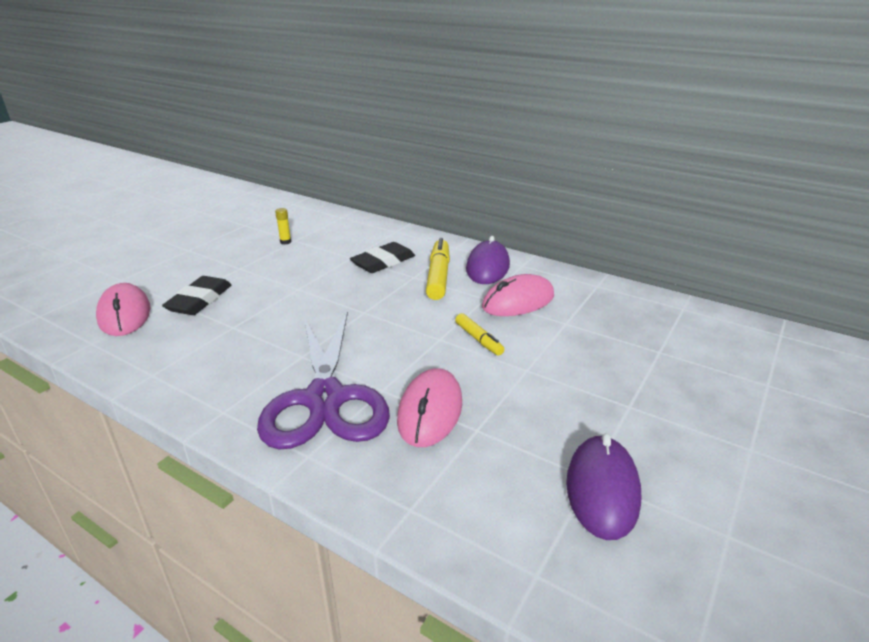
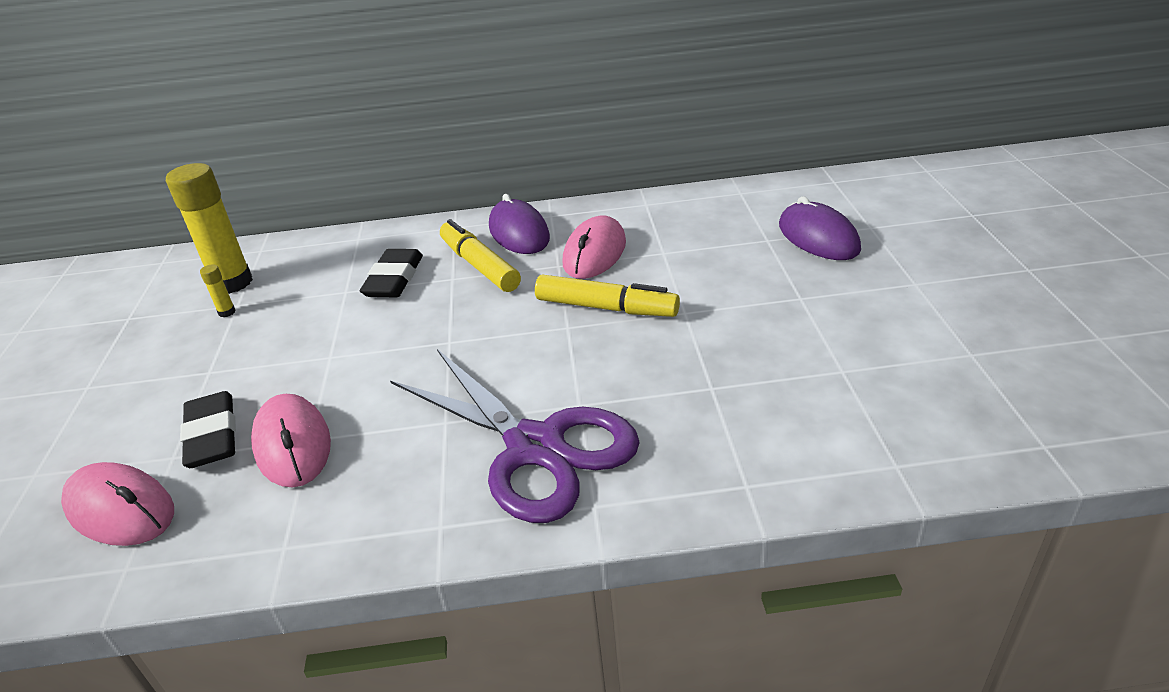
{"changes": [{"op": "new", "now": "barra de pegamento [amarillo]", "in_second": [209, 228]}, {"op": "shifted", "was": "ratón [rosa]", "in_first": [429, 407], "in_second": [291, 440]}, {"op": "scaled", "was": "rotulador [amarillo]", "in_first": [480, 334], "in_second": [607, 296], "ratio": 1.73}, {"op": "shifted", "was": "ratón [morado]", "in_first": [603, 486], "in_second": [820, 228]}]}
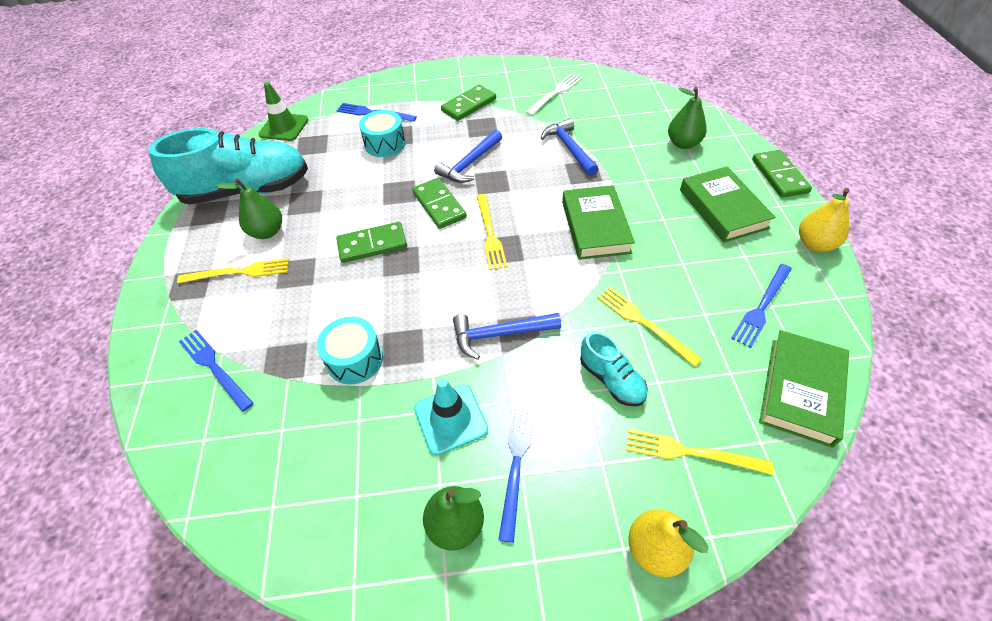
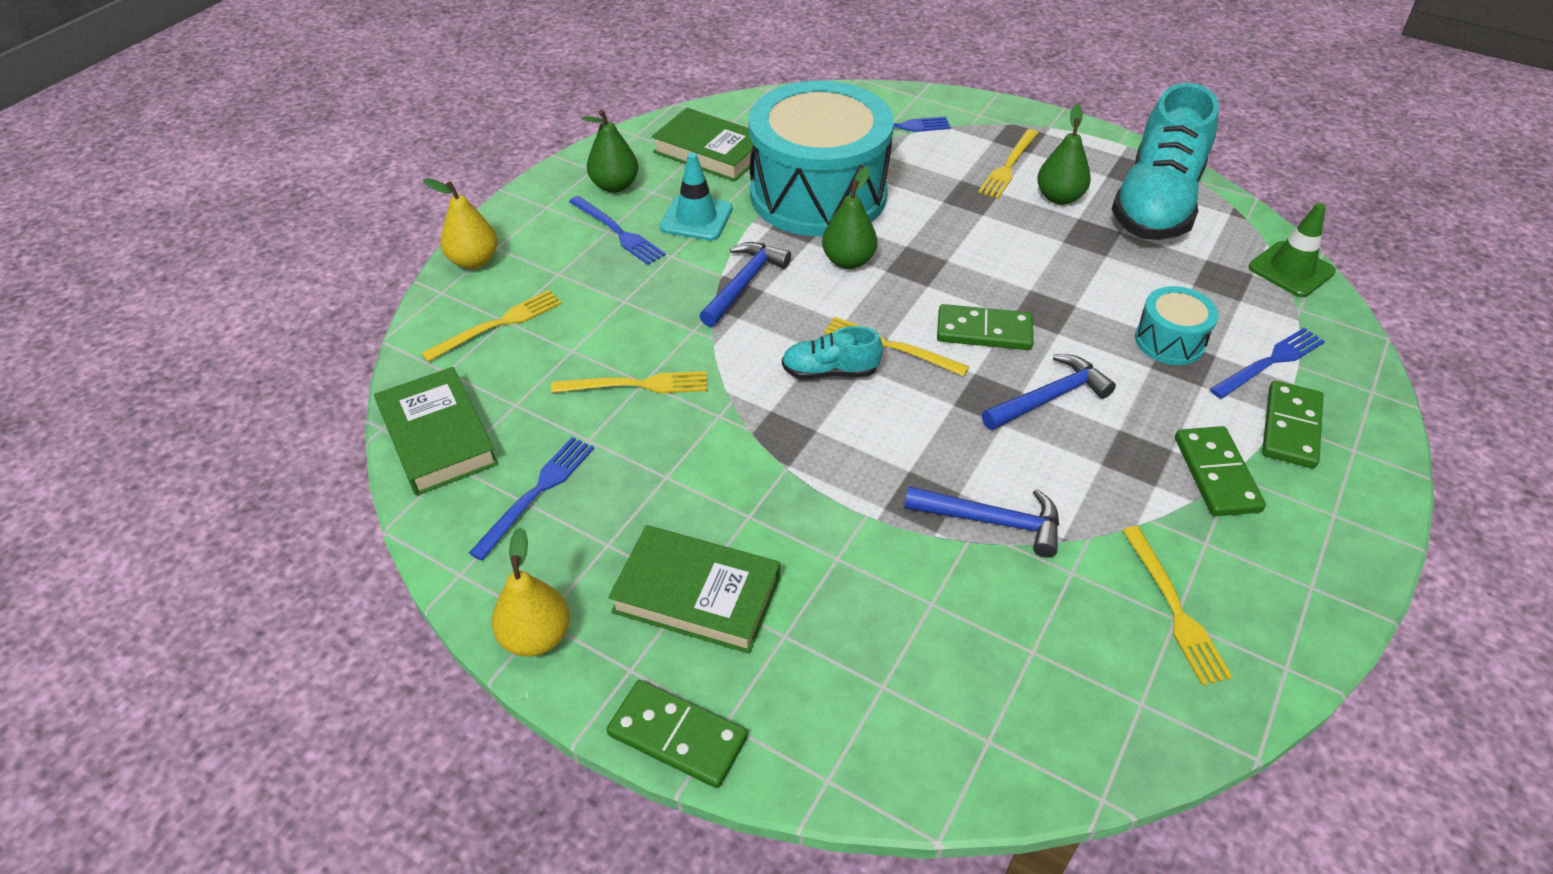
{"changes": [{"op": "rotated", "was": "tenedor [azul]", "in_first": [762, 306], "in_second": [531, 499], "clockwise": 45}, {"op": "shifted", "was": "libro [verde]", "in_first": [598, 222], "in_second": [702, 144]}, {"op": "scaled", "was": "tambor [turquesa]", "in_first": [350, 350], "in_second": [821, 158], "ratio": 2.31}, {"op": "shifted", "was": "zapato [turquesa]", "in_first": [614, 369], "in_second": [832, 352]}, {"op": "shifted", "was": "pera [verde]", "in_first": [687, 118], "in_second": [849, 217]}, {"op": "rotated", "was": "martillo [azul]", "in_first": [468, 156], "in_second": [1049, 392], "clockwise": 75}, {"op": "repainted", "was": "tenedor [blanco]", "now": "tenedor [amarillo]", "in_first": [553, 95], "in_second": [1177, 605]}, {"op": "shifted", "was": "ficha de dominó [verde]", "in_first": [371, 242], "in_second": [1293, 424]}]}
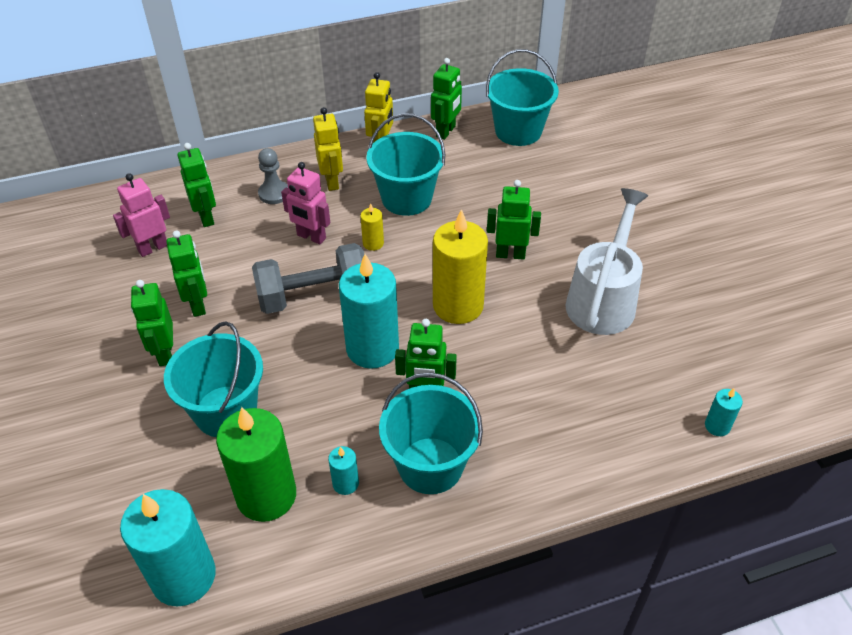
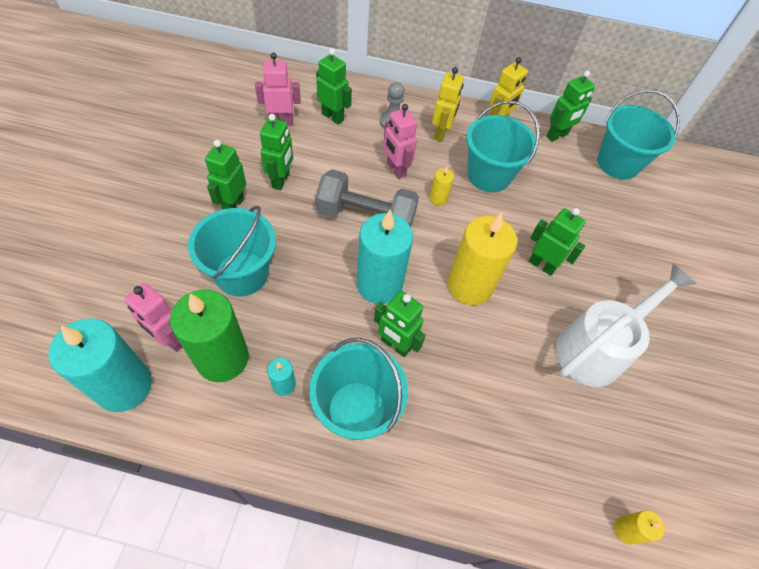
{"changes": [{"op": "new", "now": "robot [rosa]", "in_second": [153, 317]}, {"op": "rotated", "was": "robot [verde]", "in_first": [197, 185], "in_second": [334, 86], "clockwise": -60}, {"op": "repainted", "was": "vela [turquesa]", "now": "vela [amarillo]", "in_first": [724, 412], "in_second": [639, 527]}]}
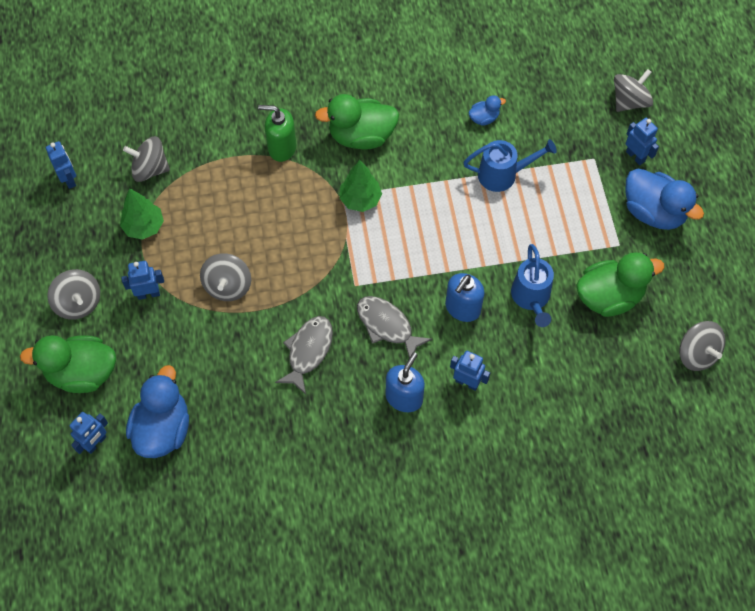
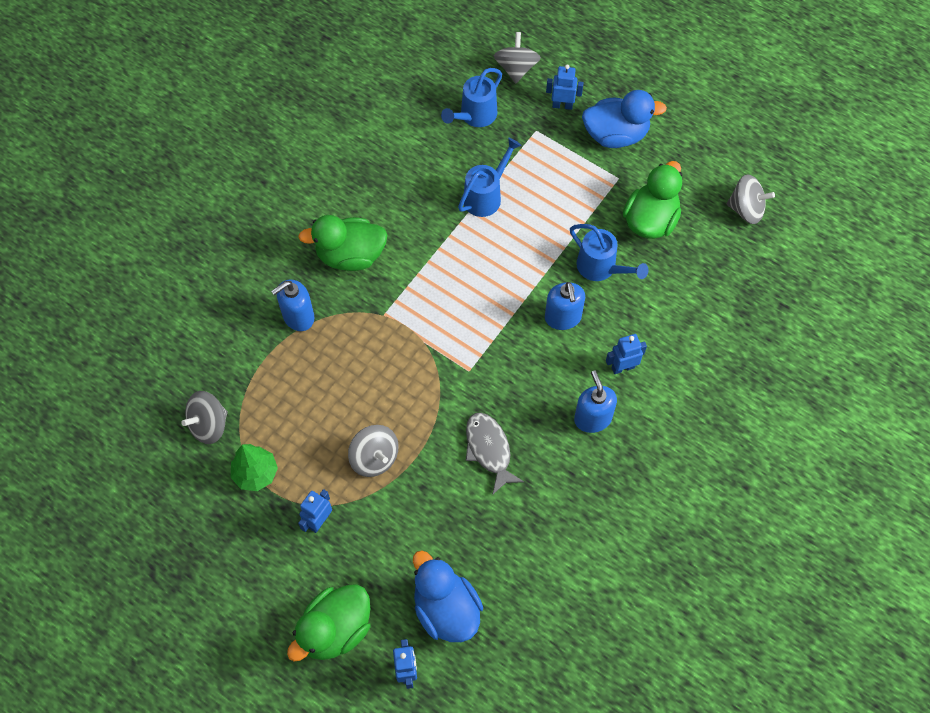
{"changes": [{"op": "repainted", "was": "dispensador de jabón [verde]", "now": "dispensador de jabón [azul]", "in_first": [277, 133], "in_second": [293, 305]}, {"op": "rotated", "was": "pato [verde]", "in_first": [357, 122], "in_second": [343, 243], "clockwise": 45}, {"op": "new", "now": "regadera [azul]", "in_second": [471, 97]}, {"op": "gone", "was": "robot [azul]", "in_first": [61, 165]}, {"op": "gone", "was": "peonza [gris]", "in_first": [73, 294]}, {"op": "gone", "was": "árbol [verde]", "in_first": [360, 186]}, {"op": "gone", "was": "pez [gris]", "in_first": [394, 327]}, {"op": "gone", "was": "pato [azul]", "in_first": [487, 110]}]}
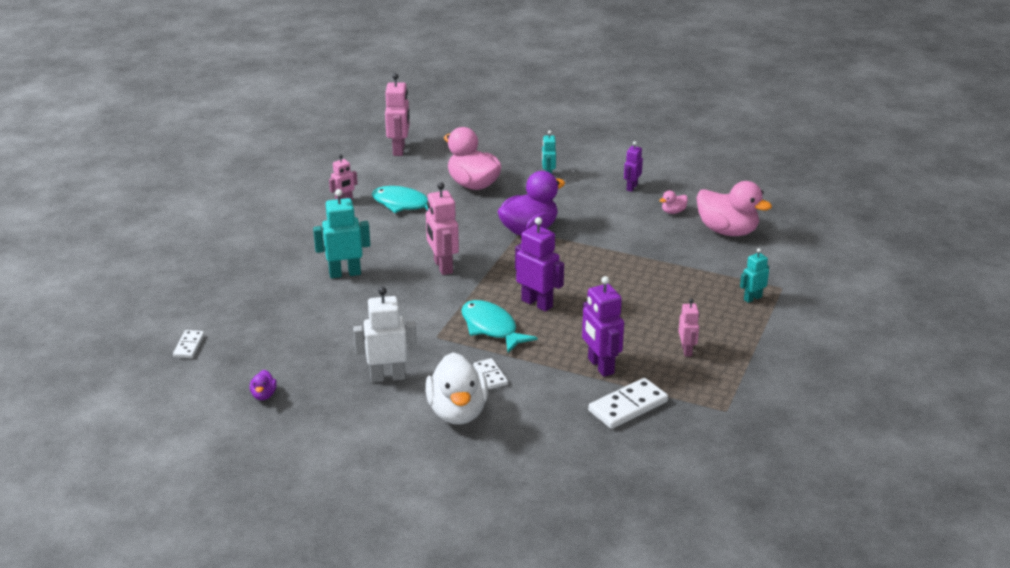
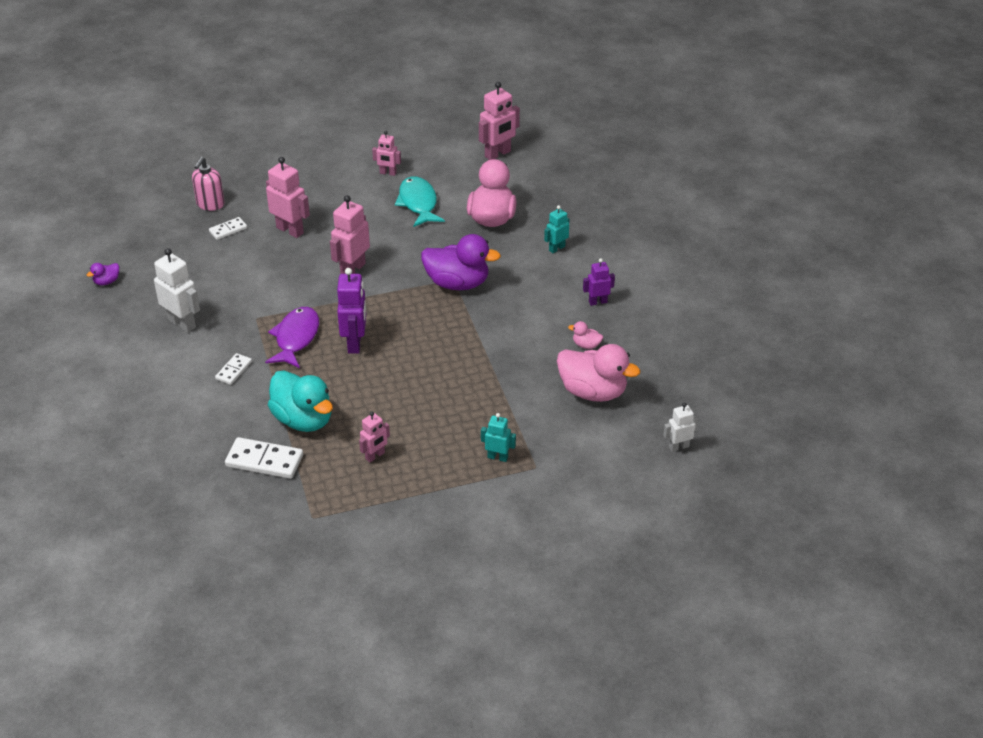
{"changes": [{"op": "new", "now": "dispensador de jabón [rosa]", "in_second": [208, 184]}, {"op": "shifted", "was": "ficha de dominó [blanco]", "in_first": [188, 344], "in_second": [228, 228]}, {"op": "repainted", "was": "pez [turquesa]", "now": "pez [morado]", "in_first": [499, 326], "in_second": [292, 337]}, {"op": "repainted", "was": "robot [turquesa]", "now": "robot [rosa]", "in_first": [341, 233], "in_second": [288, 197]}, {"op": "swapped", "was": "robot [morado]", "now": "pato [turquesa]", "in_first": [603, 326], "in_second": [300, 401]}, {"op": "rotated", "was": "pato [rosa]", "in_first": [734, 208], "in_second": [598, 373], "clockwise": -60}, {"op": "new", "now": "robot [blanco]", "in_second": [680, 427]}, {"op": "gone", "was": "pato [blanco]", "in_first": [456, 389]}]}
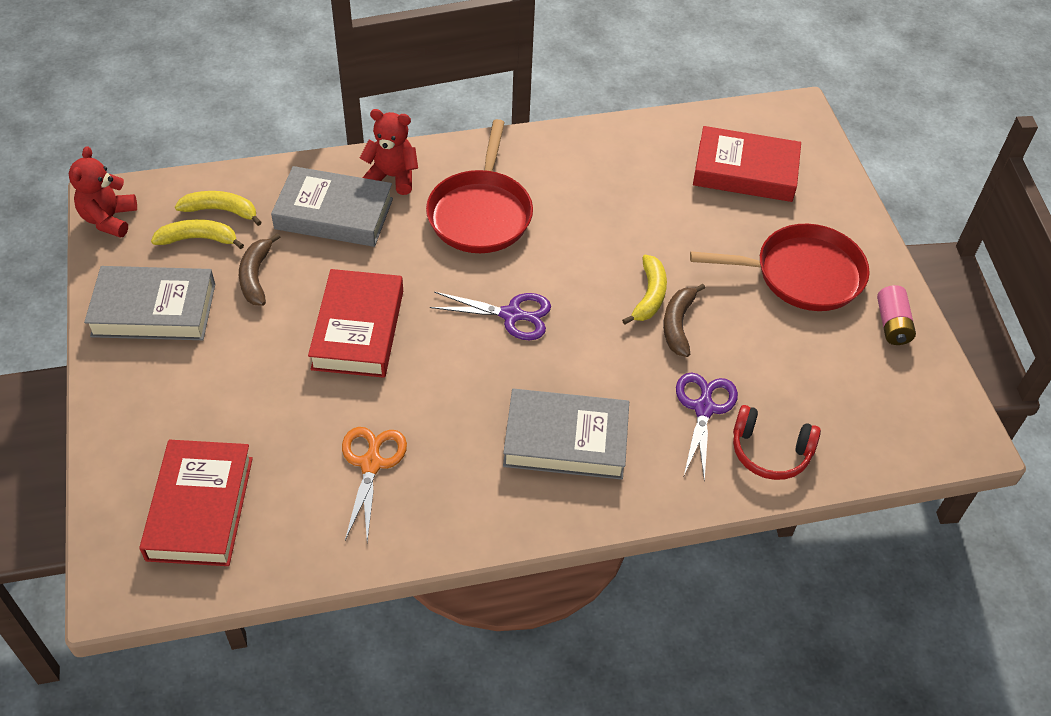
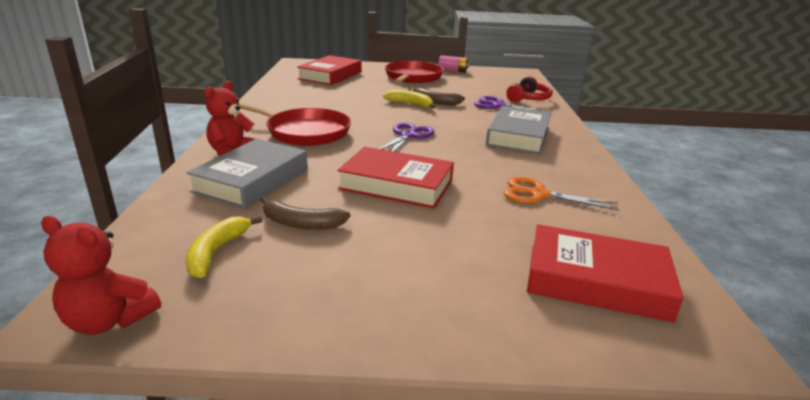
{"changes": [{"op": "gone", "was": "libro [gris]", "in_first": [149, 303]}, {"op": "gone", "was": "plátano [amarillo]", "in_first": [218, 208]}]}
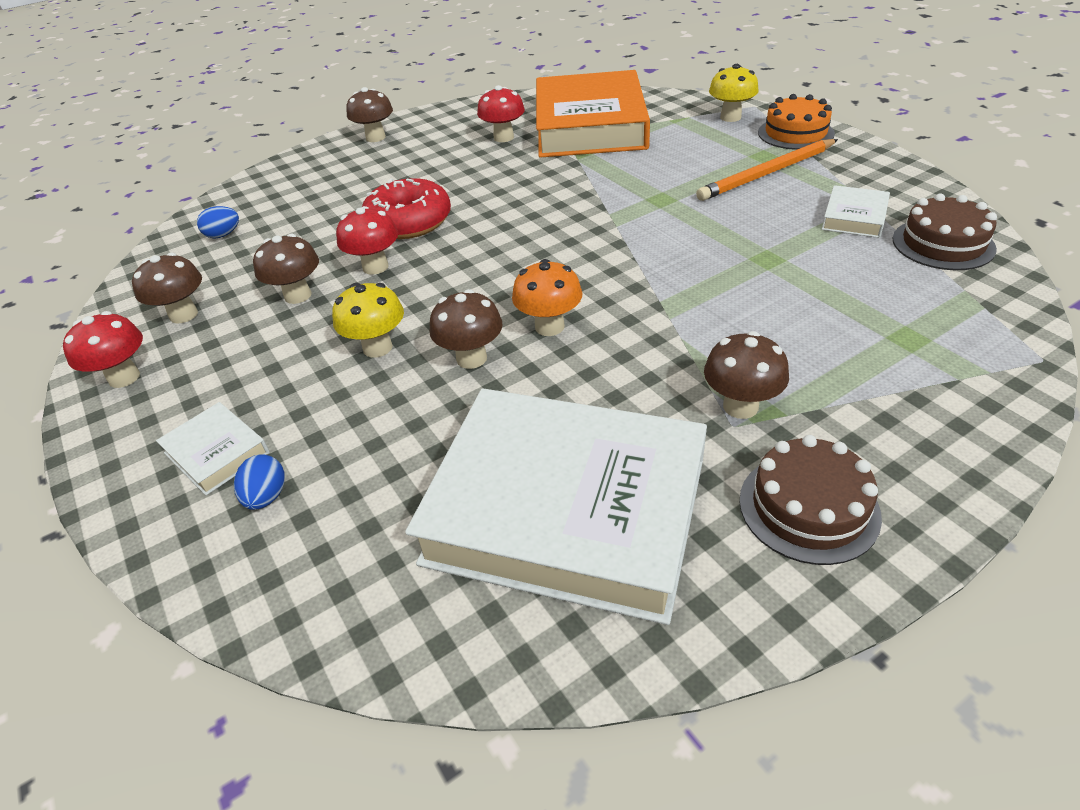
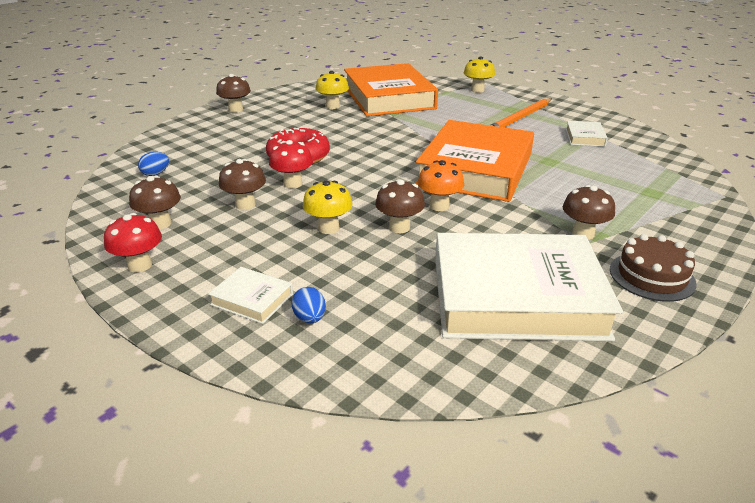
{"changes": [{"op": "repainted", "was": "seta [rojo]", "now": "seta [amarillo]", "in_first": [501, 113], "in_second": [332, 90]}, {"op": "new", "now": "libro [naranja]", "in_second": [474, 161]}, {"op": "gone", "was": "tarta [naranja]", "in_first": [796, 122]}, {"op": "gone", "was": "tarta [marrón]", "in_first": [945, 231]}]}
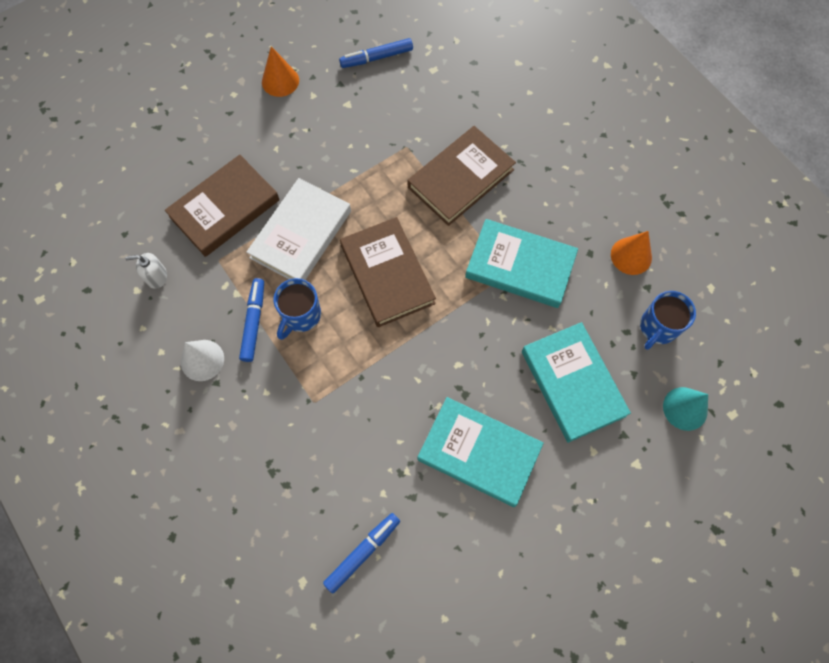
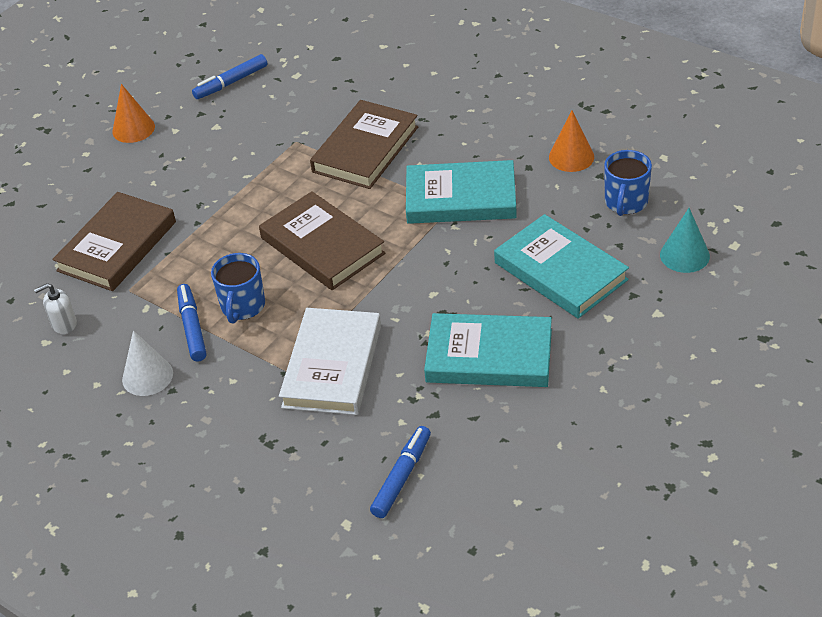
{"changes": [{"op": "shifted", "was": "libro [blanco]", "in_first": [298, 229], "in_second": [330, 361]}]}
